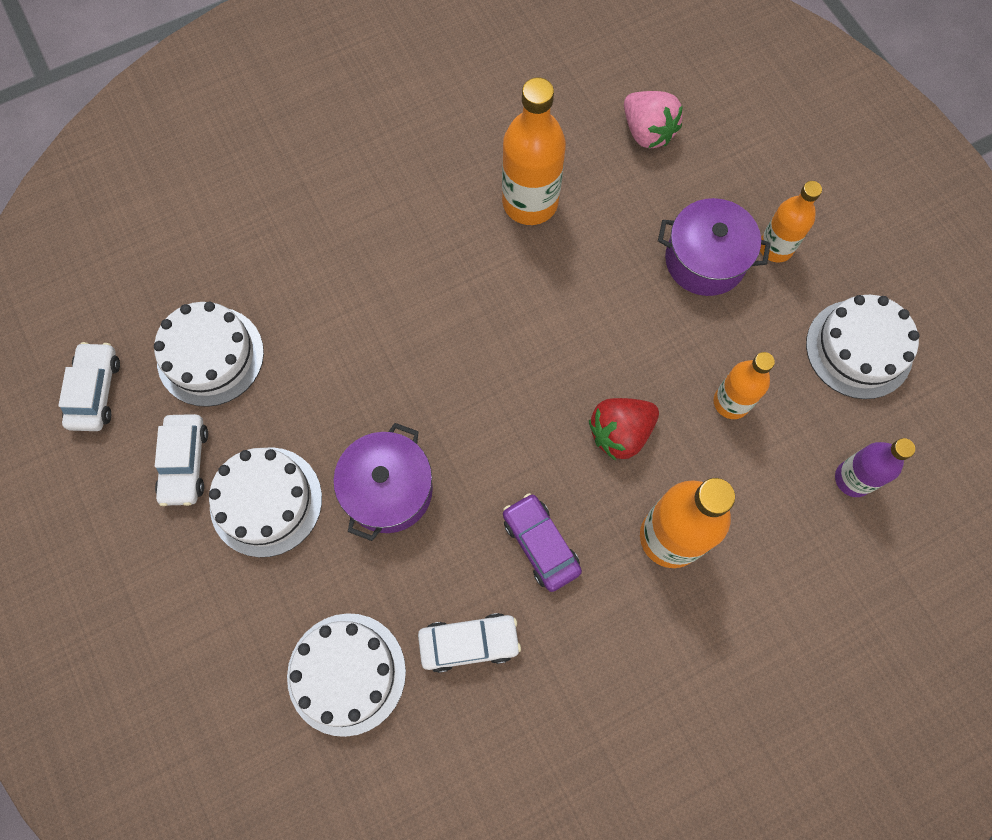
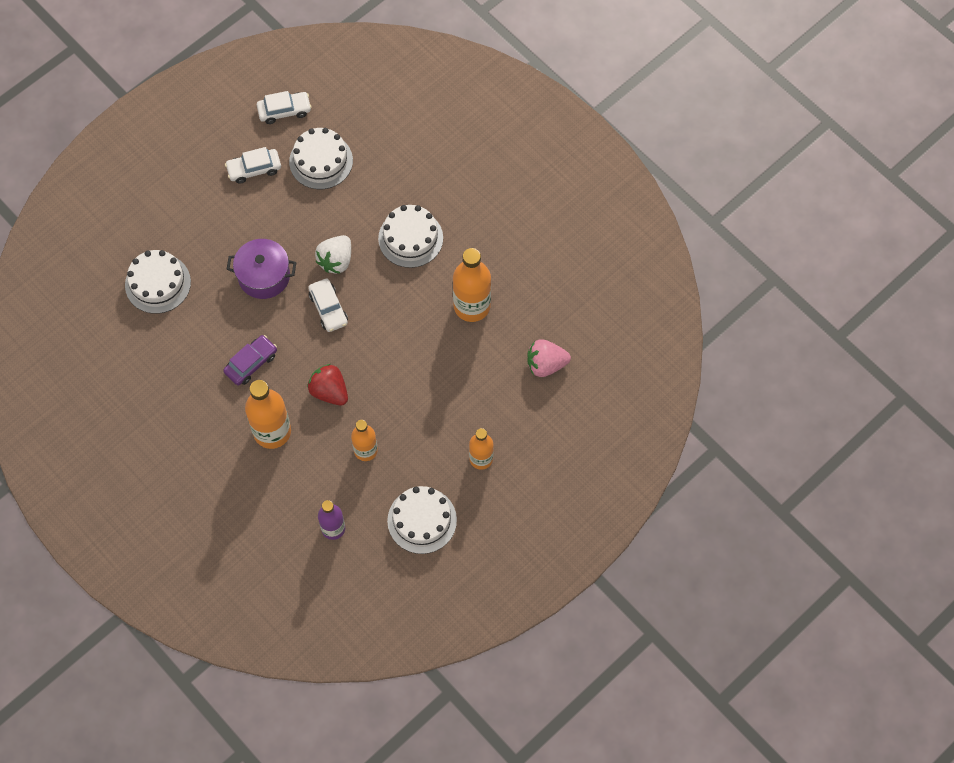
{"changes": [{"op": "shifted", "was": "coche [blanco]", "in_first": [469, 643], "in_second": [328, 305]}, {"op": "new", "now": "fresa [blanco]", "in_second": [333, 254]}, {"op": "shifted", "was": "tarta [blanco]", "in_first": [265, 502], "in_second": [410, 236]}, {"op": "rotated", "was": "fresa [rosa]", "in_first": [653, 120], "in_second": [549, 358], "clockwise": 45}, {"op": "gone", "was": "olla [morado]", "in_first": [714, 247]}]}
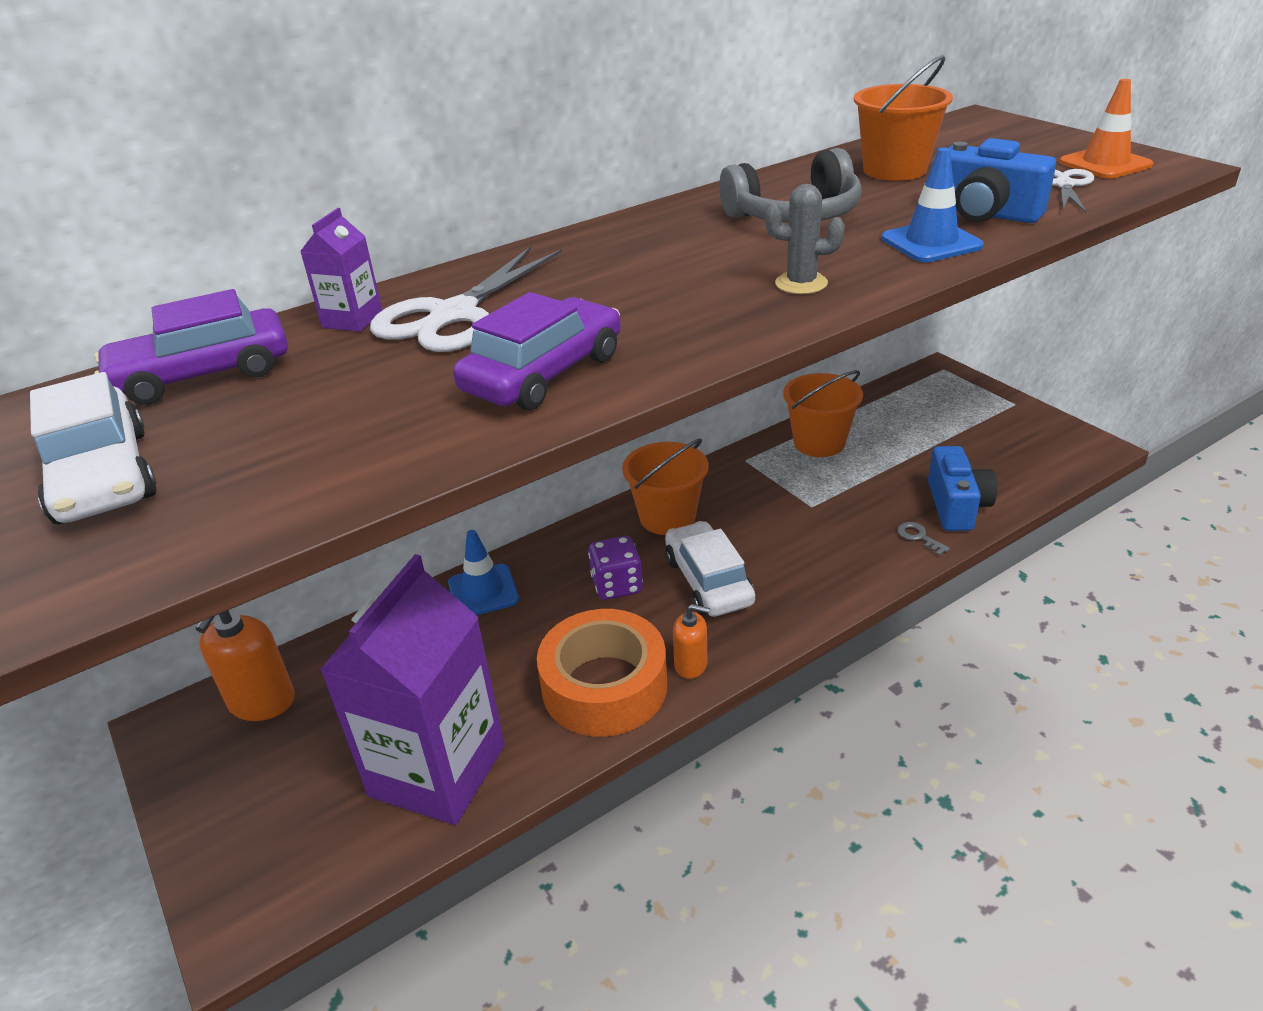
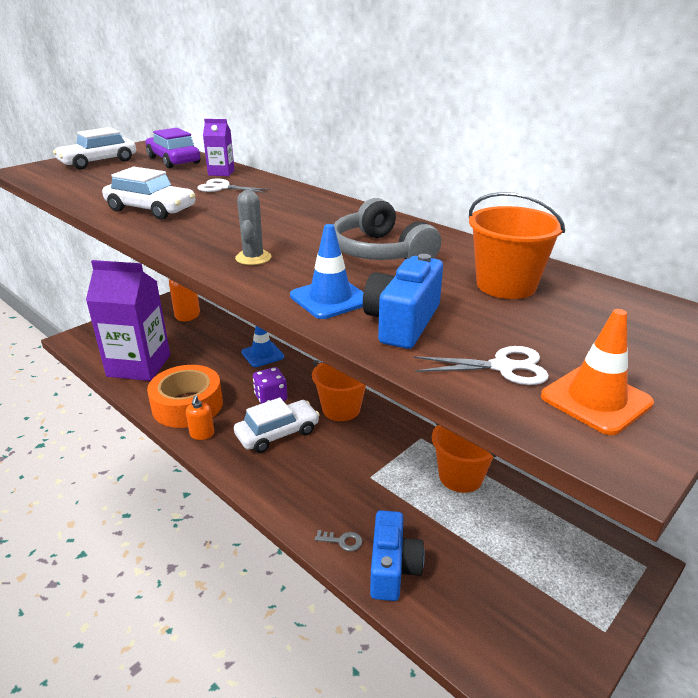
{"changes": [{"op": "repainted", "was": "coche [morado]", "now": "coche [blanco]", "in_first": [537, 351], "in_second": [149, 193]}, {"op": "scaled", "was": "tijeras [blanco]", "in_first": [466, 299], "in_second": [233, 186], "ratio": 0.57}, {"op": "rotated", "was": "llave [gris]", "in_first": [923, 539], "in_second": [338, 540], "clockwise": 60}, {"op": "rotated", "was": "cámara [azul]", "in_first": [962, 488], "in_second": [397, 555], "clockwise": -75}]}
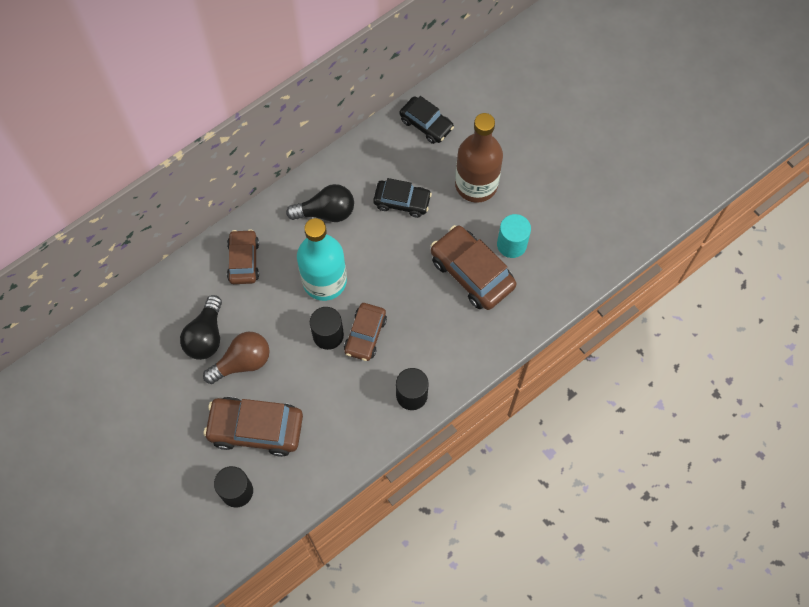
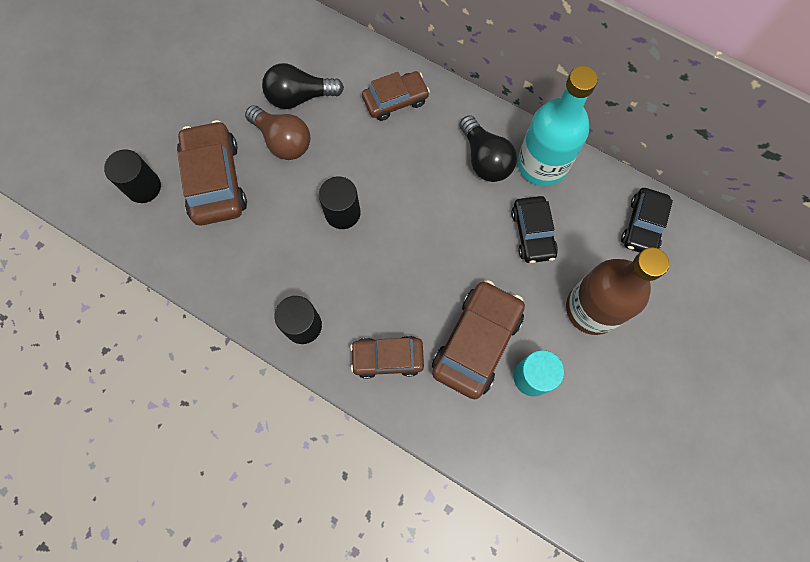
{"changes": [{"op": "shifted", "was": "coche [marrón]", "in_first": [365, 332], "in_second": [387, 357]}, {"op": "shifted", "was": "botella [turquesa]", "in_first": [322, 259], "in_second": [558, 126]}]}
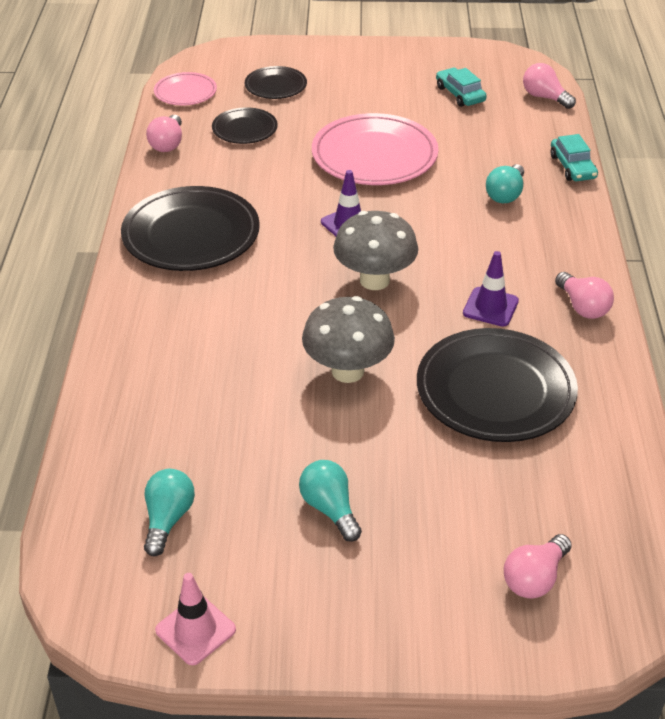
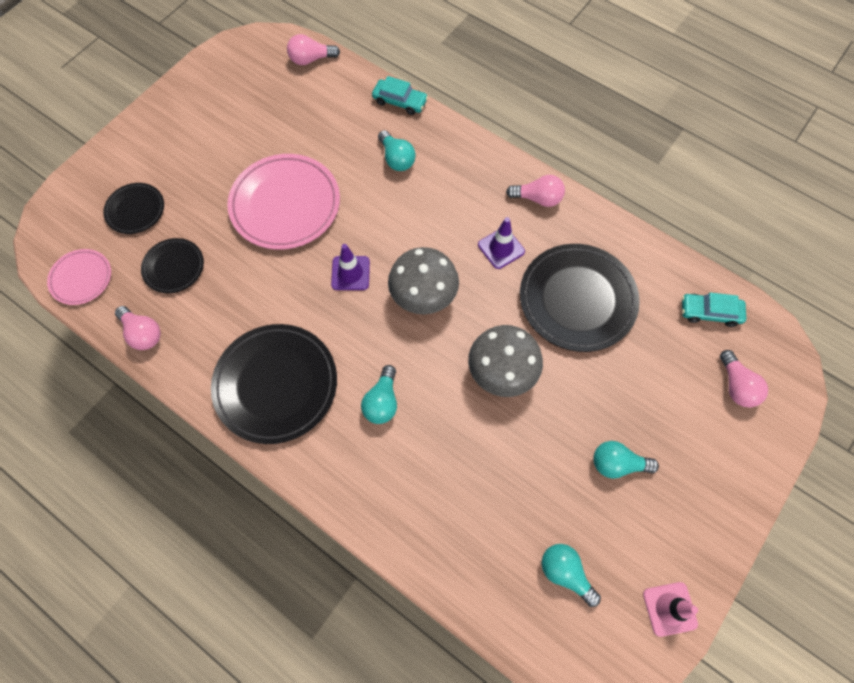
{"changes": [{"op": "new", "now": "bombilla [turquesa]", "in_second": [379, 394]}, {"op": "shifted", "was": "coche [turquesa]", "in_first": [461, 87], "in_second": [714, 309]}]}
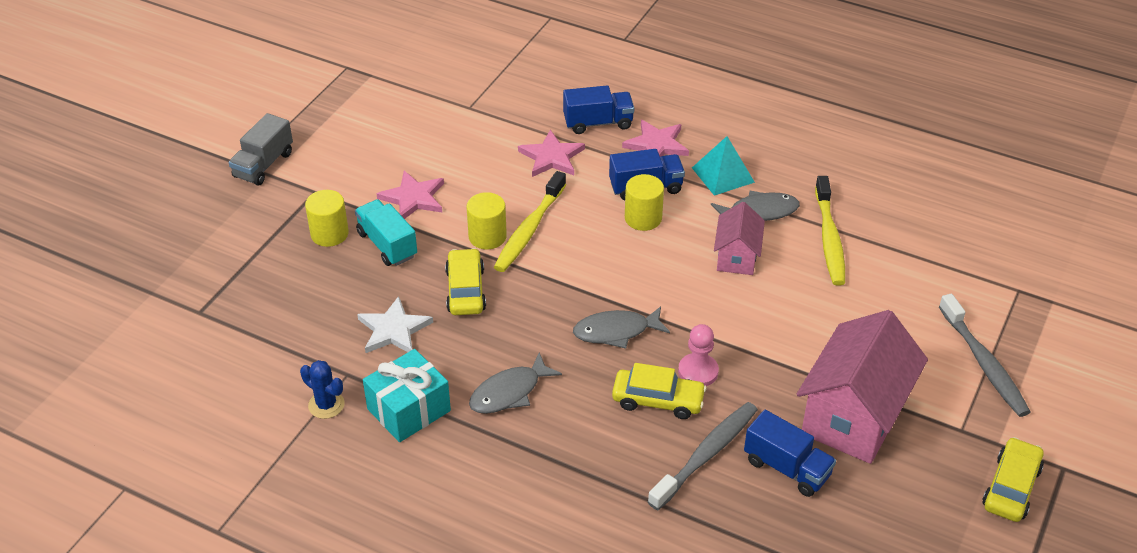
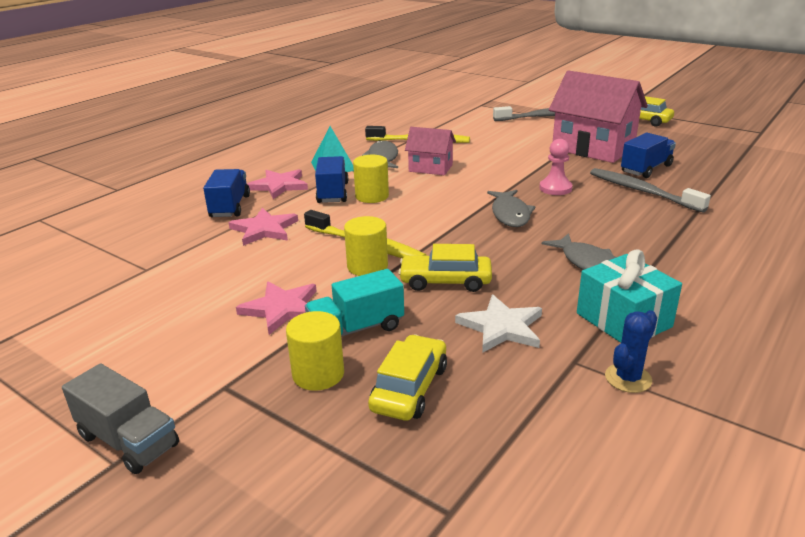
{"changes": [{"op": "shifted", "was": "coche [amarillo]", "in_first": [659, 391], "in_second": [407, 377]}]}
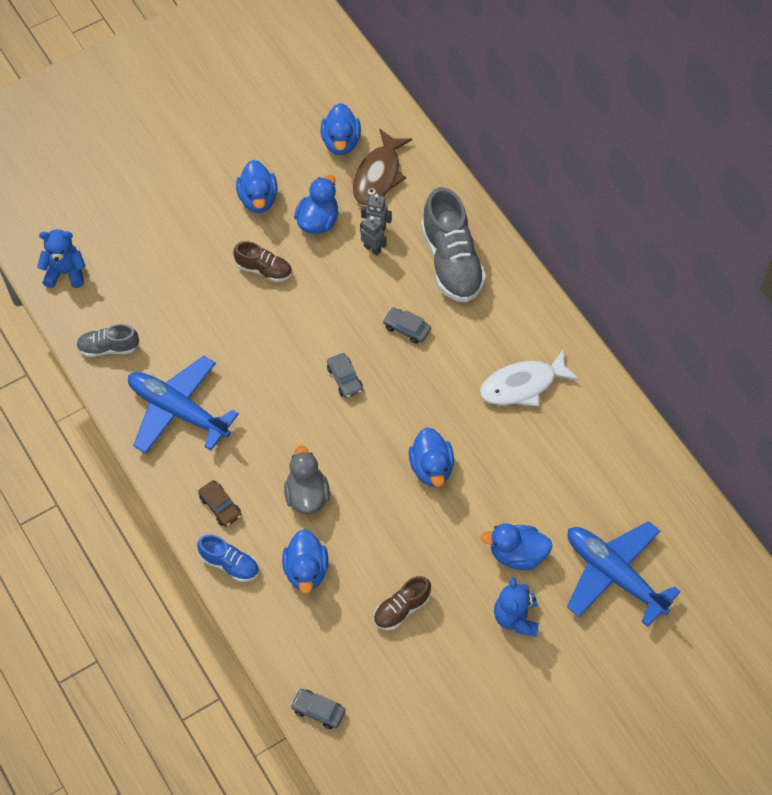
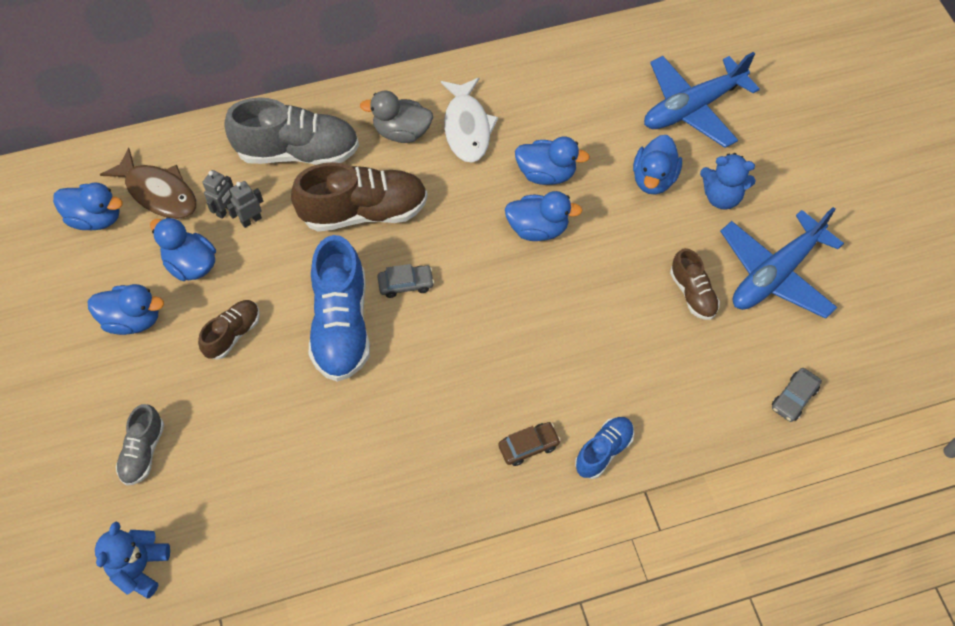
{"changes": [{"op": "shifted", "was": "zapato [gris]", "in_first": [107, 340], "in_second": [140, 445]}, {"op": "swapped", "was": "coche [gris]", "now": "zapato [marrón]", "in_first": [407, 325], "in_second": [359, 197]}, {"op": "new", "now": "zapato [azul]", "in_second": [339, 308]}, {"op": "shifted", "was": "pato [gris]", "in_first": [307, 479], "in_second": [396, 117]}, {"op": "shifted", "was": "pato [azul]", "in_first": [305, 561], "in_second": [552, 160]}, {"op": "shifted", "was": "avión [azul]", "in_first": [183, 405], "in_second": [782, 263]}]}
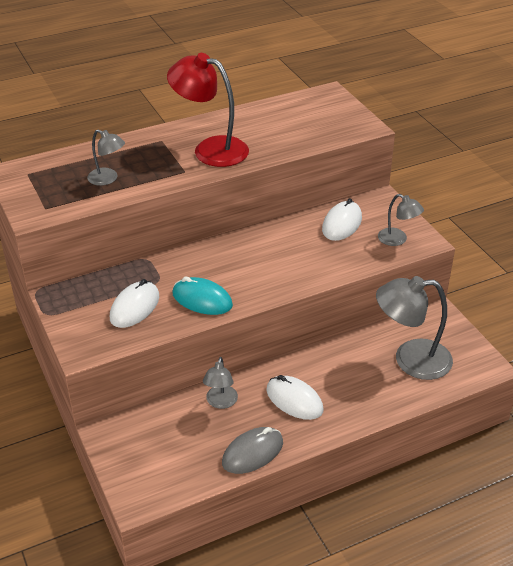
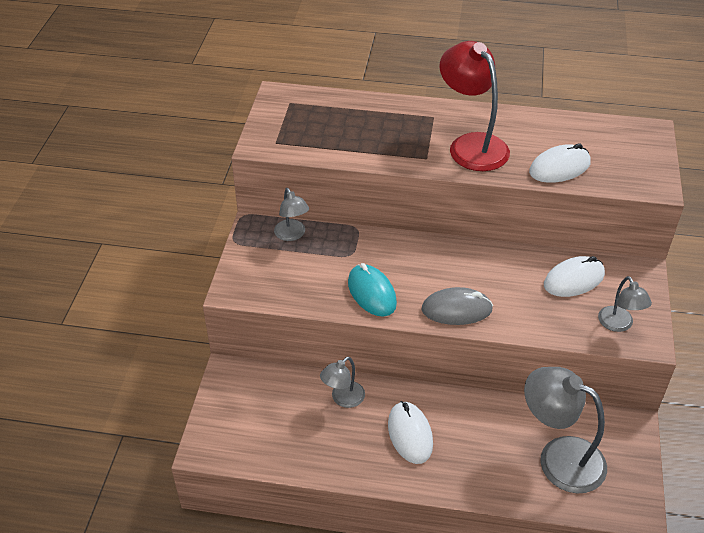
{"changes": [{"op": "shifted", "was": "lámpara [gris]", "in_first": [106, 157], "in_second": [291, 214]}, {"op": "shifted", "was": "ratón [gris]", "in_first": [252, 450], "in_second": [457, 306]}, {"op": "shifted", "was": "ratón [blanco]", "in_first": [134, 303], "in_second": [559, 163]}]}
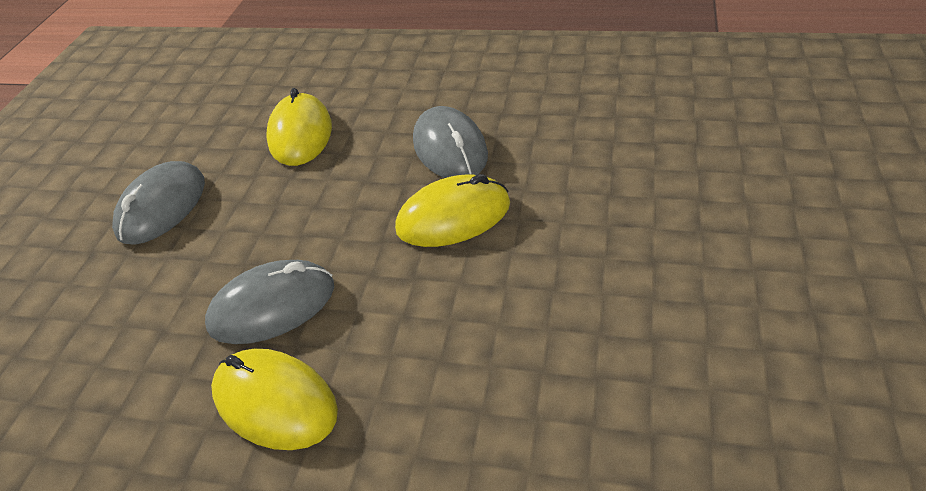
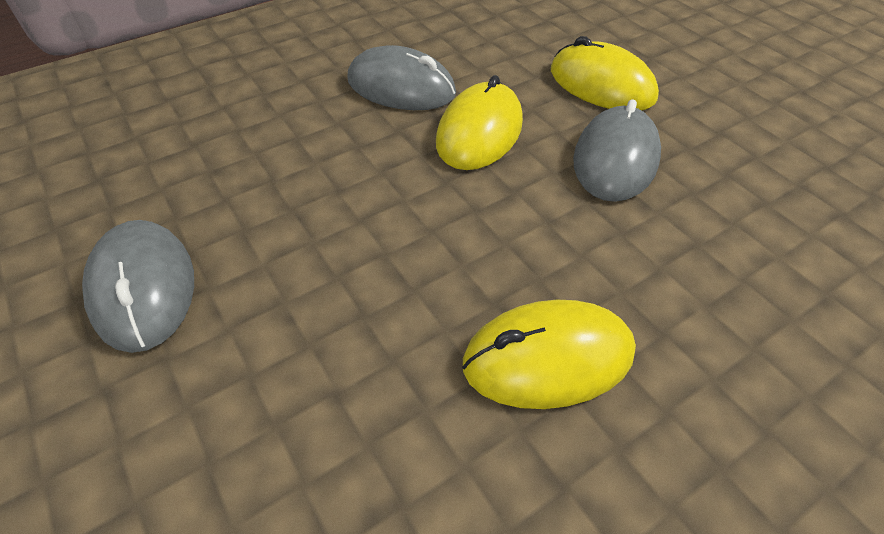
{"changes": [{"op": "shifted", "was": "ratón [amarillo]", "in_first": [299, 127], "in_second": [605, 73]}, {"op": "shifted", "was": "ratón [gris]", "in_first": [269, 302], "in_second": [617, 150]}]}
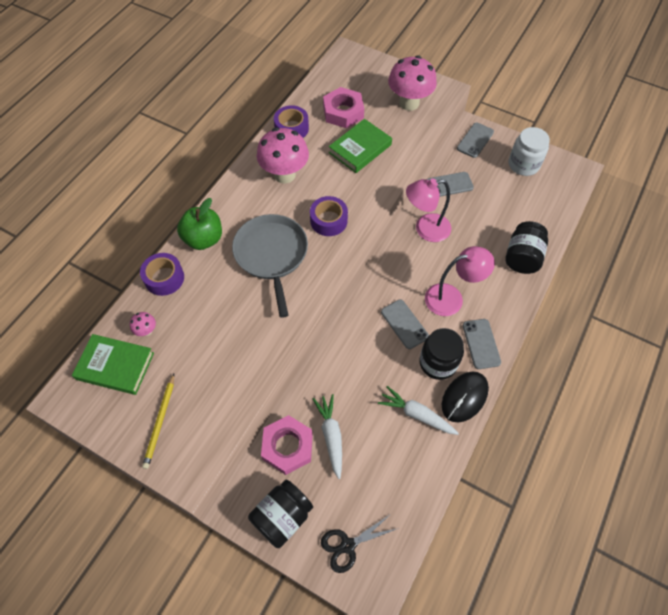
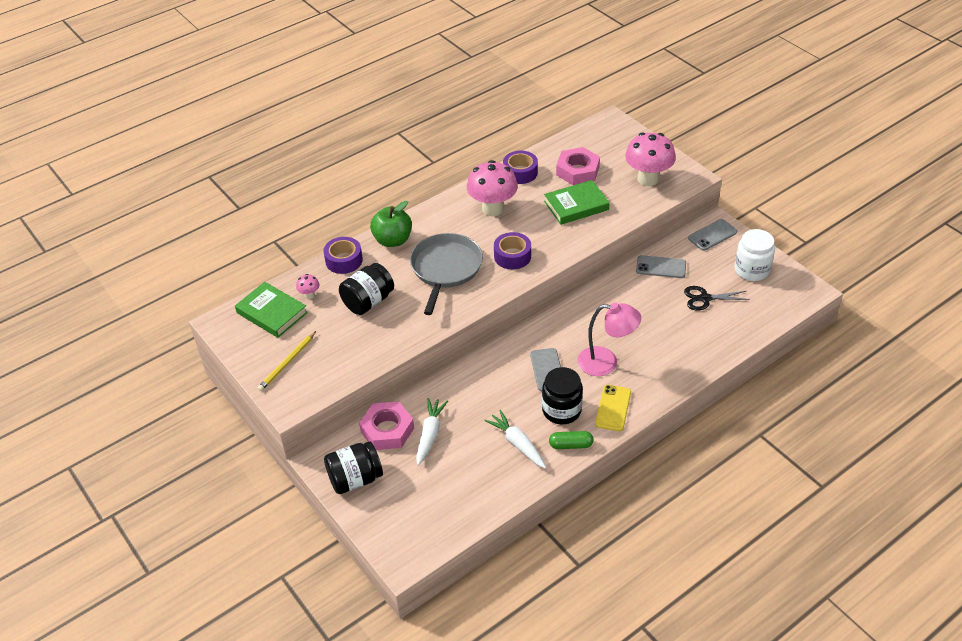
{"changes": [{"op": "shifted", "was": "tarro [negro]", "in_first": [526, 247], "in_second": [366, 289]}, {"op": "swapped", "was": "ratón [negro]", "now": "cápsula [verde]", "in_first": [465, 396], "in_second": [571, 440]}, {"op": "repainted", "was": "móvil [gris]", "now": "móvil [amarillo]", "in_first": [482, 344], "in_second": [613, 408]}, {"op": "shifted", "was": "tijeras [negro]", "in_first": [360, 543], "in_second": [717, 298]}, {"op": "gone", "was": "lámpara [rosa]", "in_first": [428, 210]}]}
